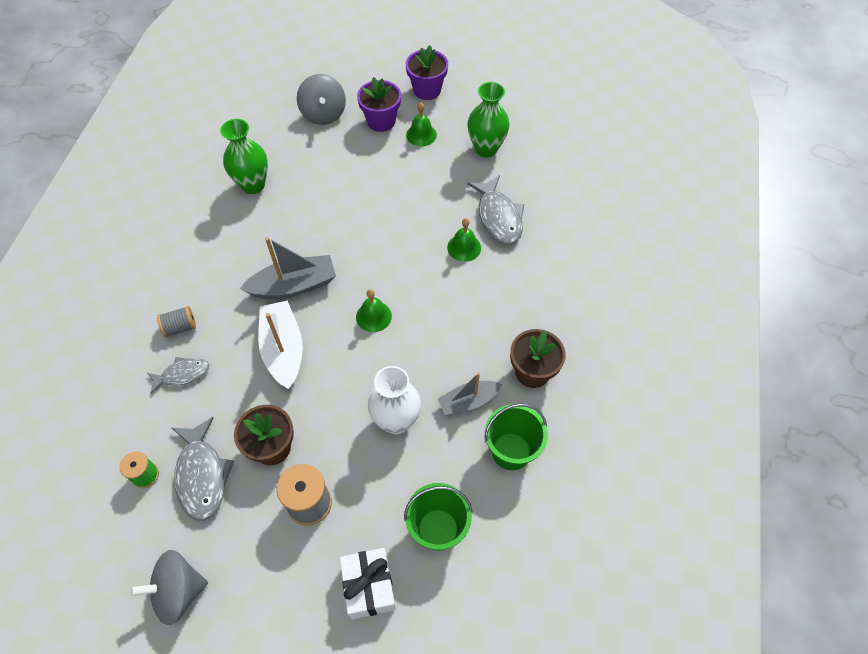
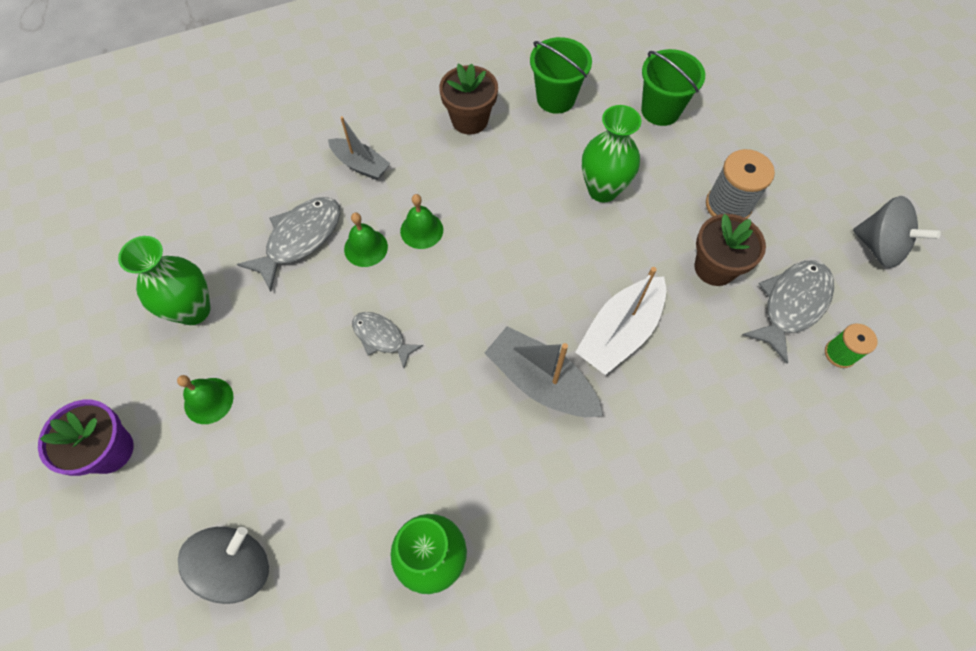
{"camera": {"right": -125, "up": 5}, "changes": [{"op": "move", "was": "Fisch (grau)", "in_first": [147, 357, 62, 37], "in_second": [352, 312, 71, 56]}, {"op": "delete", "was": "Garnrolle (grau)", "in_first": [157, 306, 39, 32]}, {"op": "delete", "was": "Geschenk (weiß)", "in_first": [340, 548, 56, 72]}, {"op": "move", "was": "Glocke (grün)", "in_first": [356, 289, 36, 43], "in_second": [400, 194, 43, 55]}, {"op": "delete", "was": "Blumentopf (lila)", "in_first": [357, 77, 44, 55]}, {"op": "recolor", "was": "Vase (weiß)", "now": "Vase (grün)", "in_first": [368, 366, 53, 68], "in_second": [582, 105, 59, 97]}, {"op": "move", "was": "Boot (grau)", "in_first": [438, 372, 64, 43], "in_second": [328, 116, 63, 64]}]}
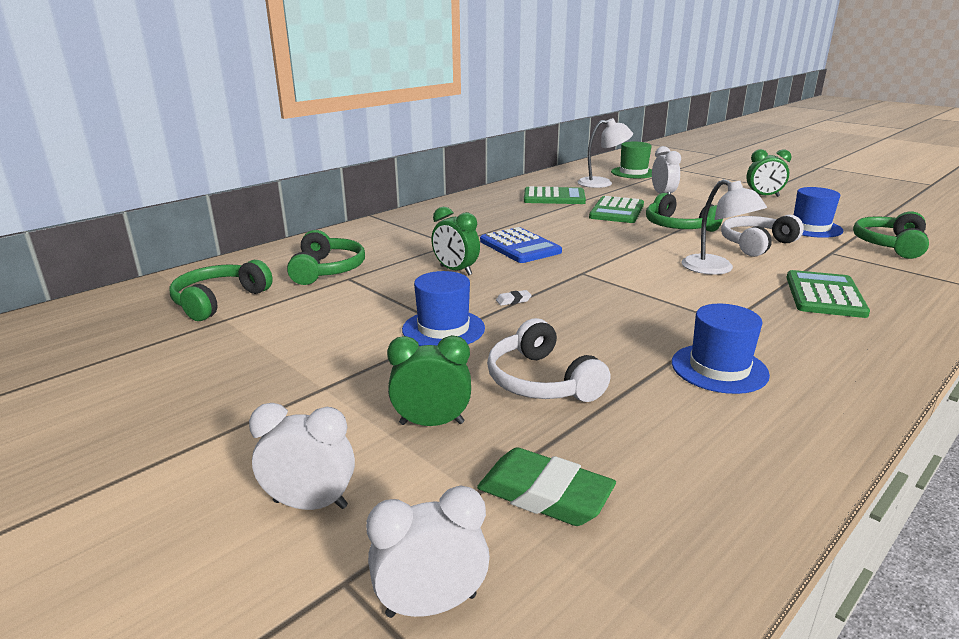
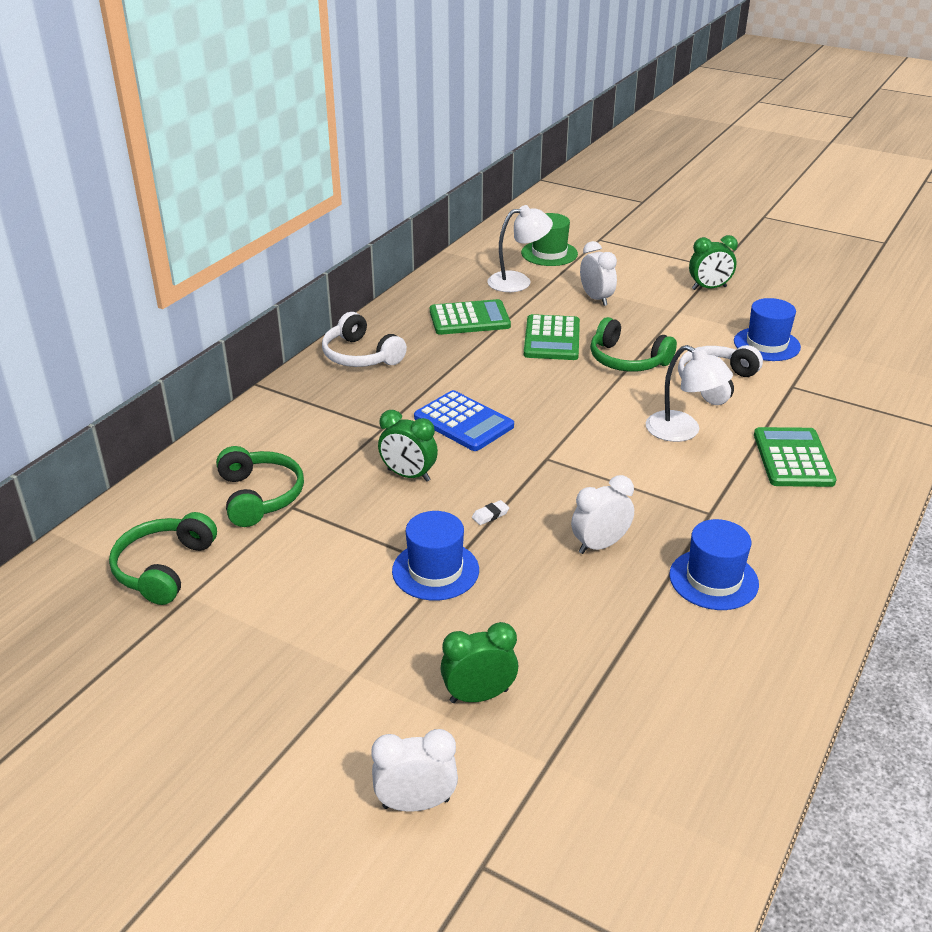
{"camera": {"right": -15, "up": 10}, "changes": [{"op": "move", "was": "Wecker (weiß)", "in_first": [366, 486, 124, 132], "in_second": [571, 475, 63, 79]}, {"op": "delete", "was": "Radiergummi (grün)", "in_first": [477, 447, 139, 79]}, {"op": "move", "was": "Kopfhörer (weiß)", "in_first": [487, 318, 123, 84], "in_second": [322, 312, 85, 55]}, {"op": "delete", "was": "Kopfhörer (grün)", "in_first": [853, 211, 76, 48]}]}
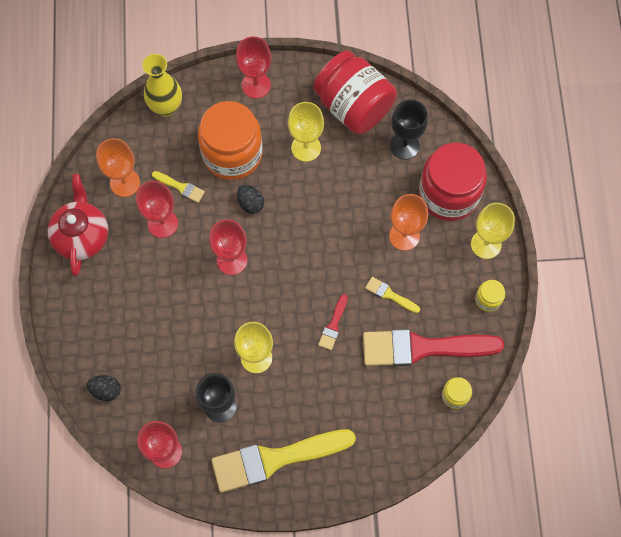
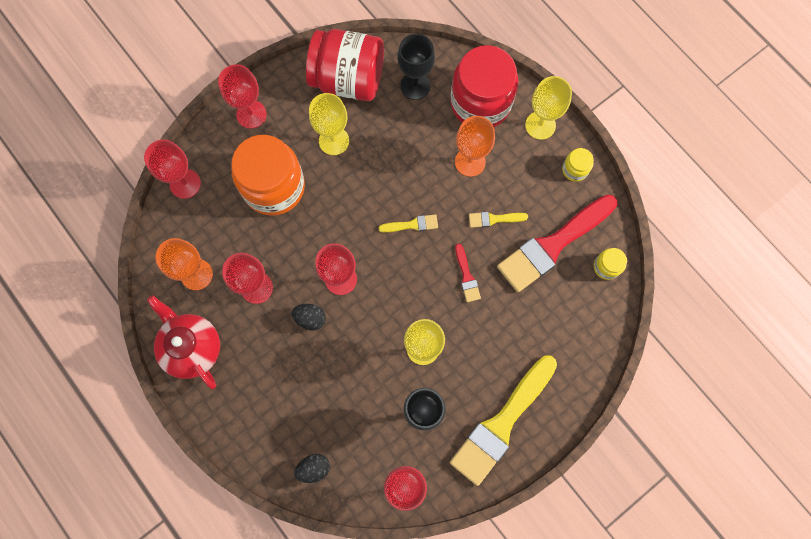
{"camera": {"right": -35, "up": 5}, "changes": [{"op": "replace", "was": "Vase (gelb)", "now": "Kelch (rot)", "in_first": [142, 54, 40, 63], "in_second": [144, 140, 57, 59]}, {"op": "move", "was": "Pinsel (gelb)", "in_first": [152, 171, 53, 32], "in_second": [378, 214, 60, 19]}, {"op": "move", "was": "Ei (schwarz)", "in_first": [237, 185, 27, 29], "in_second": [292, 304, 34, 26]}]}
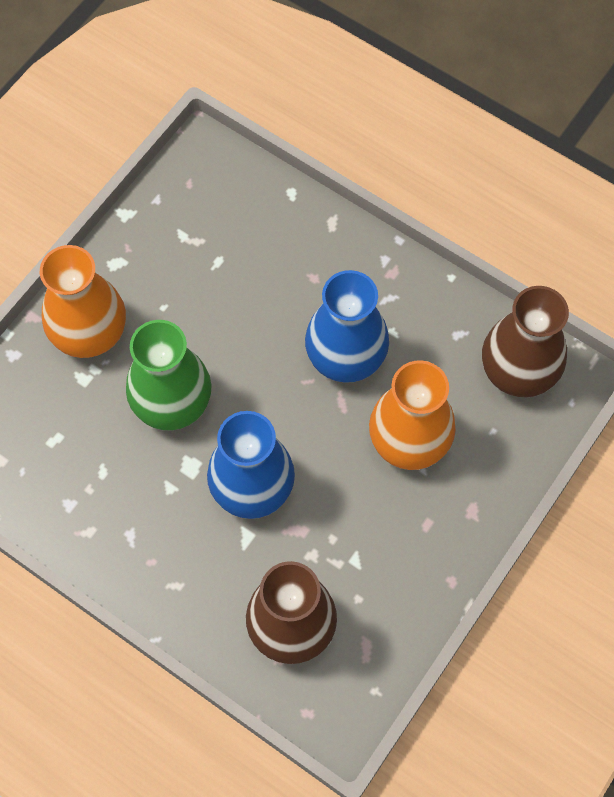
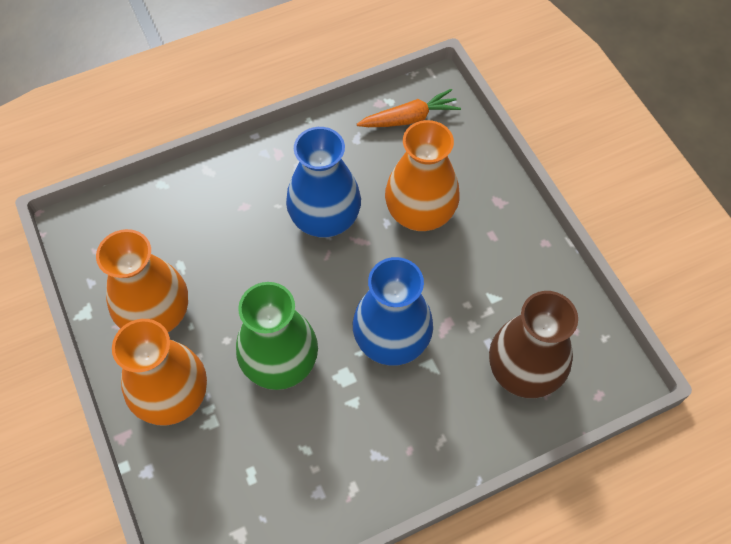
{"camera": {"right": -60, "up": -5}, "changes": [{"op": "replace", "was": "Vase (braun)", "now": "Karotte (orange)", "in_first": [482, 286, 87, 112], "in_second": [357, 89, 104, 38]}, {"op": "insert", "now": "Vase (orange)", "in_second": [96, 229, 92, 103]}]}
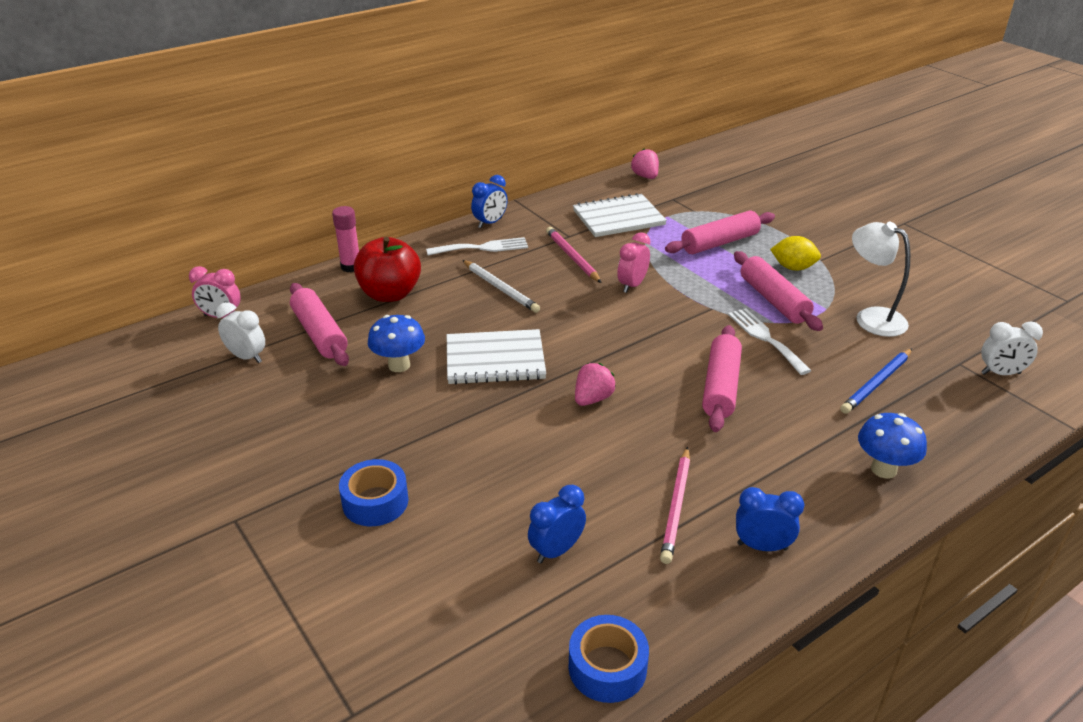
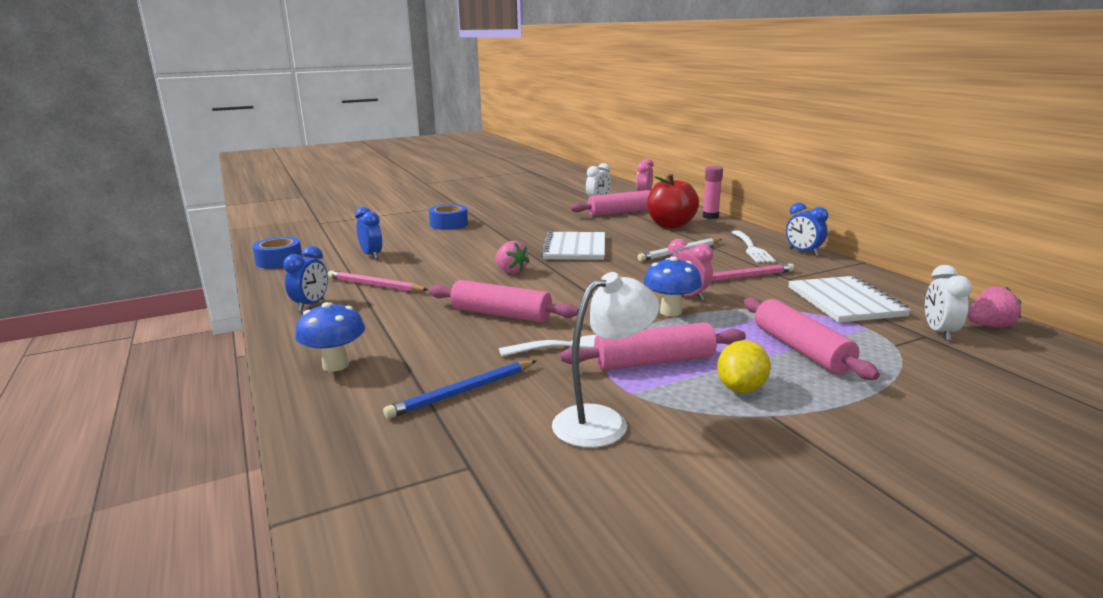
{"camera": {"right": 100, "up": -15}, "changes": [{"op": "move", "was": "Pilz (blau)", "in_first": [368, 315, 57, 57], "in_second": [644, 256, 58, 61]}, {"op": "rotate", "was": "Bleistift (blau)", "in_first": [840, 349, 72, 65], "in_second": [383, 360, 153, 59], "clockwise": -90}, {"op": "move", "was": "Wecker (weiß)", "in_first": [981, 321, 62, 54], "in_second": [925, 265, 47, 76]}]}
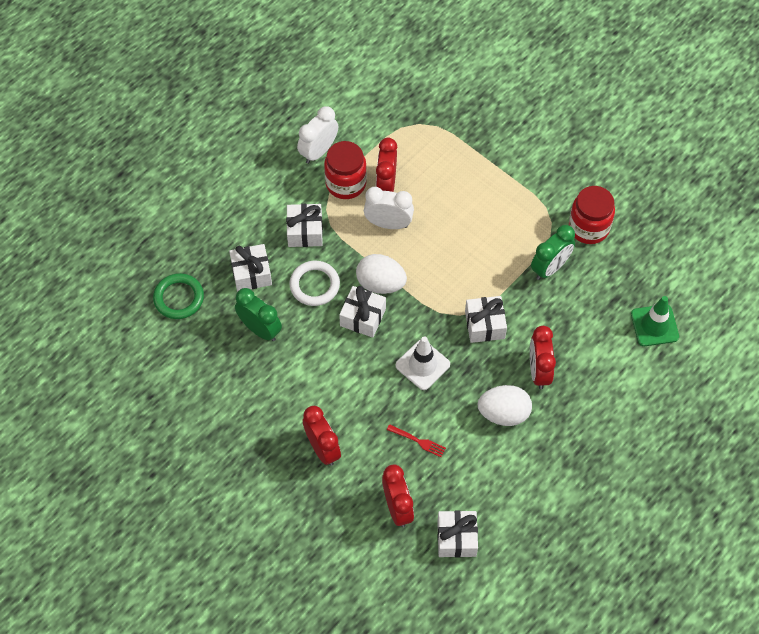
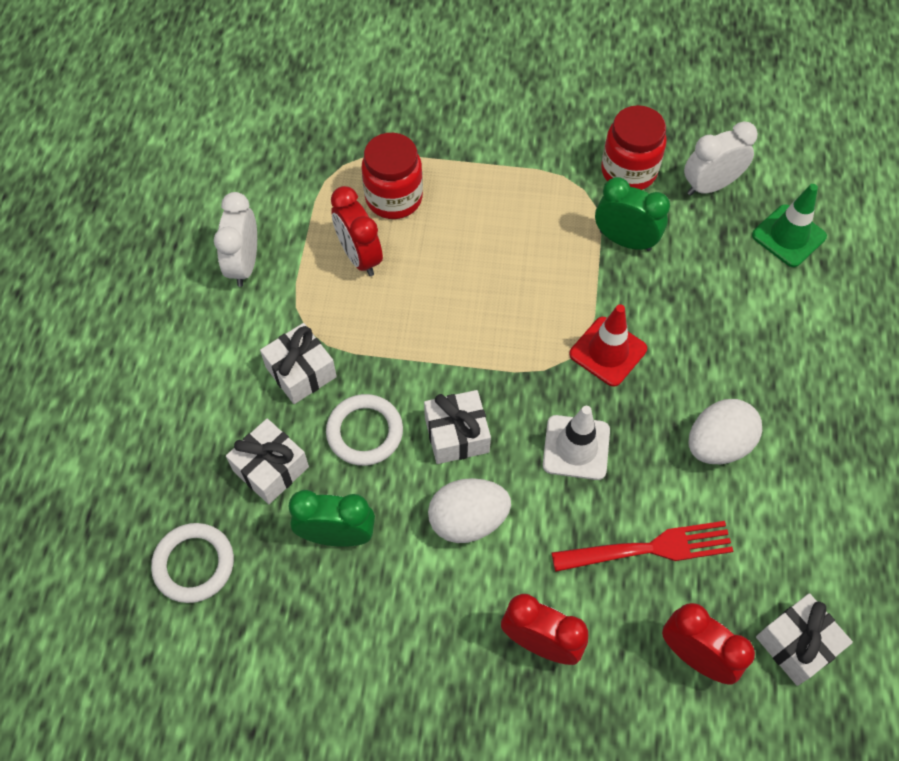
{"camera": {"right": -35, "up": 0}, "changes": [{"op": "recolor", "was": "Ring (grün)", "now": "Ring (weiß)", "in_first": [153, 273, 51, 46], "in_second": [151, 523, 83, 80]}, {"op": "move", "was": "Einmachglas (rot)", "in_first": [324, 141, 43, 58], "in_second": [361, 133, 62, 86]}, {"op": "move", "was": "Ei (weiß)", "in_first": [356, 254, 51, 40], "in_second": [428, 478, 83, 65]}, {"op": "move", "was": "Wecker (weiß)", "in_first": [364, 187, 50, 42], "in_second": [684, 121, 74, 74]}, {"op": "resize", "was": "Gabel (rot)", "in_first": [387, 424, 59, 33], "in_second": [551, 521, 182, 51], "ratio": 1.92}, {"op": "replace", "was": "Geschenk (weiß)", "now": "Leitkegel (rot)", "in_first": [465, 296, 42, 47], "in_second": [569, 304, 78, 83]}, {"op": "delete", "was": "Wecker (rot)", "in_first": [530, 326, 26, 63]}, {"op": "rotate", "was": "Wecker (grün)", "in_first": [531, 225, 44, 55], "in_second": [595, 177, 75, 74], "clockwise": -75}]}
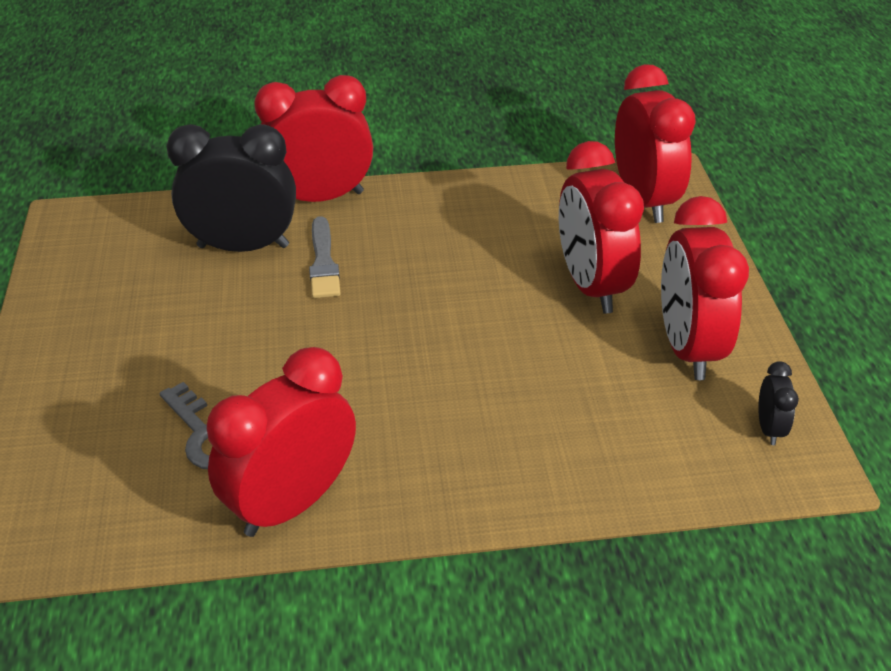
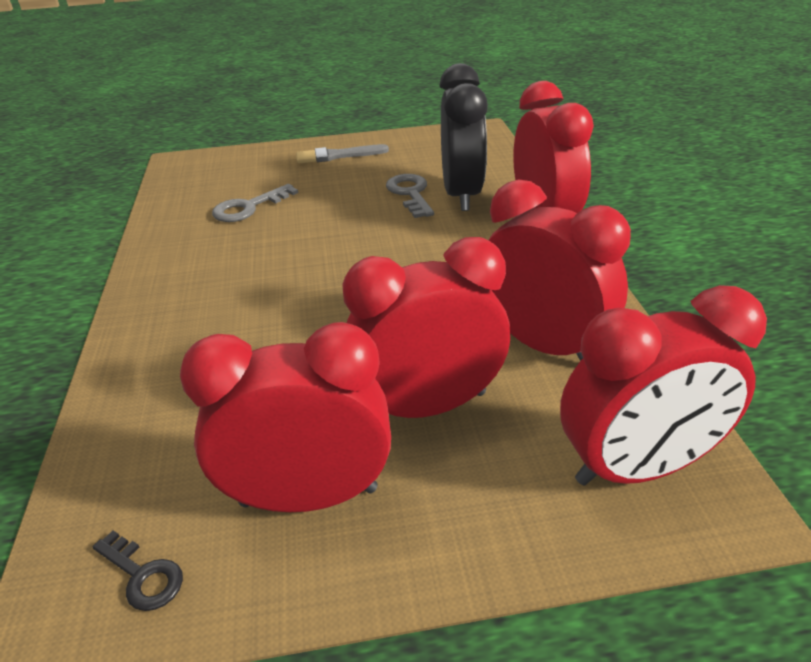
{"camera": {"right": 90, "up": -5}, "changes": [{"op": "move", "was": "Wecker (rot)", "in_first": [207, 347, 149, 190], "in_second": [489, 180, 142, 181]}, {"op": "move", "was": "Pinsel (grau)", "in_first": [309, 216, 32, 82], "in_second": [296, 144, 93, 20]}, {"op": "replace", "was": "Wecker (schwarz)", "now": "Schlüssel (schwarz)", "in_first": [758, 361, 41, 84], "in_second": [92, 530, 91, 81]}, {"op": "insert", "now": "Schlüssel (grau)", "in_second": [386, 174, 48, 44]}]}
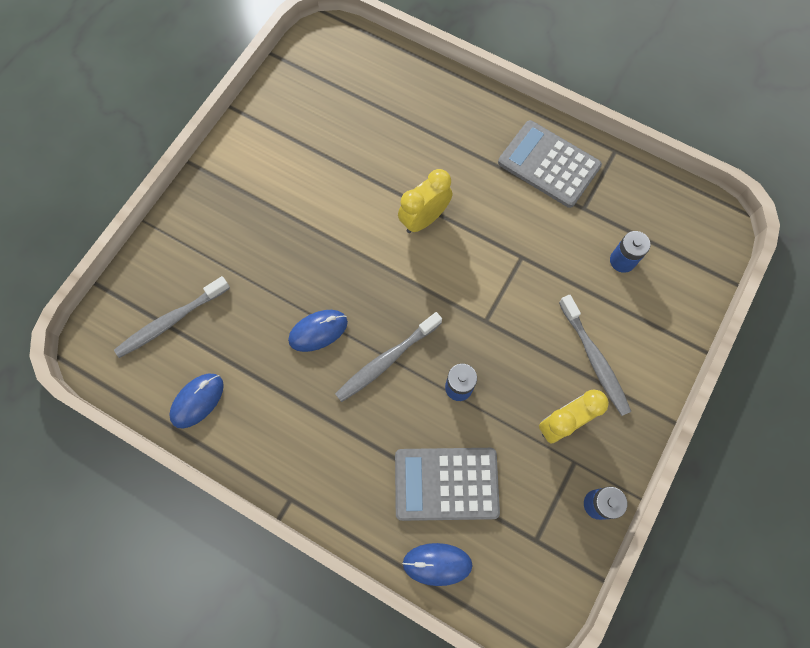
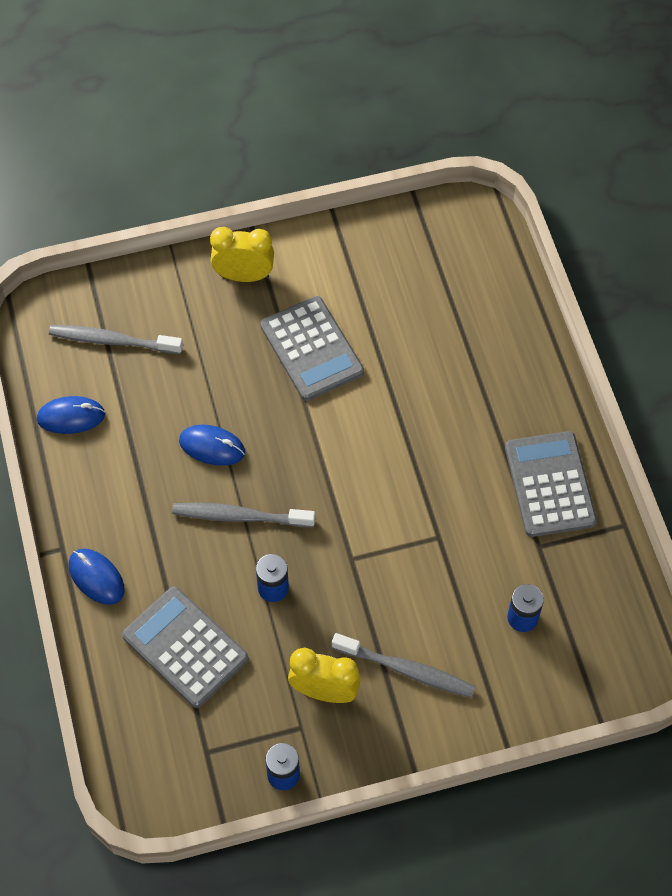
{"camera": {"right": 45, "up": -10}, "changes": [{"op": "move", "was": "Wecker (gelb)", "in_first": [398, 169, 54, 64], "in_second": [210, 227, 64, 55]}, {"op": "move", "was": "Computermaus (blau)", "in_first": [402, 543, 71, 43], "in_second": [69, 549, 56, 56]}, {"op": "rotate", "was": "Zahnbürste (grau)", "in_first": [559, 295, 73, 121], "in_second": [332, 633, 144, 65], "clockwise": -90}, {"op": "insert", "now": "Taschenrechner (grau)", "in_second": [260, 296, 104, 105]}]}
